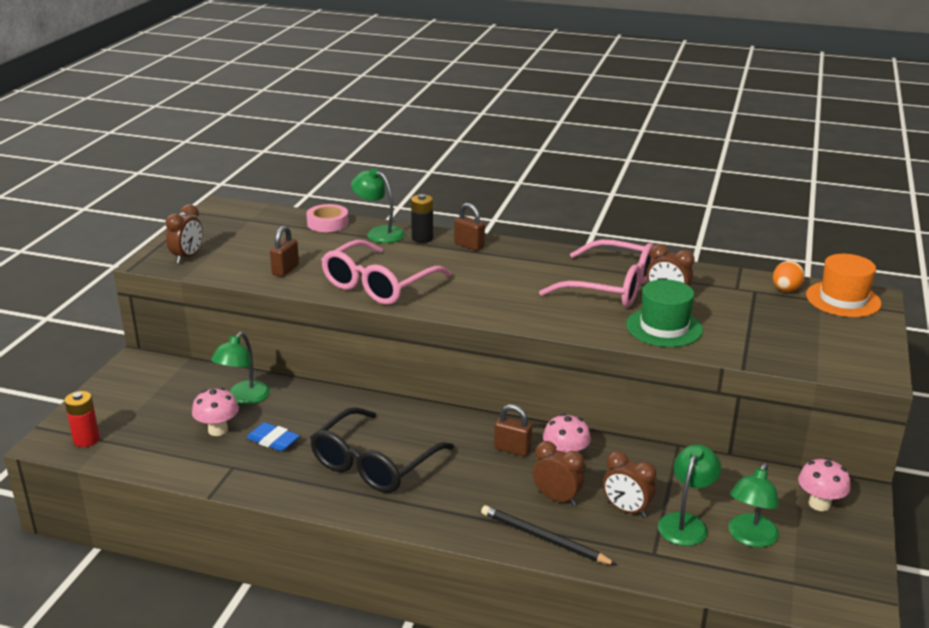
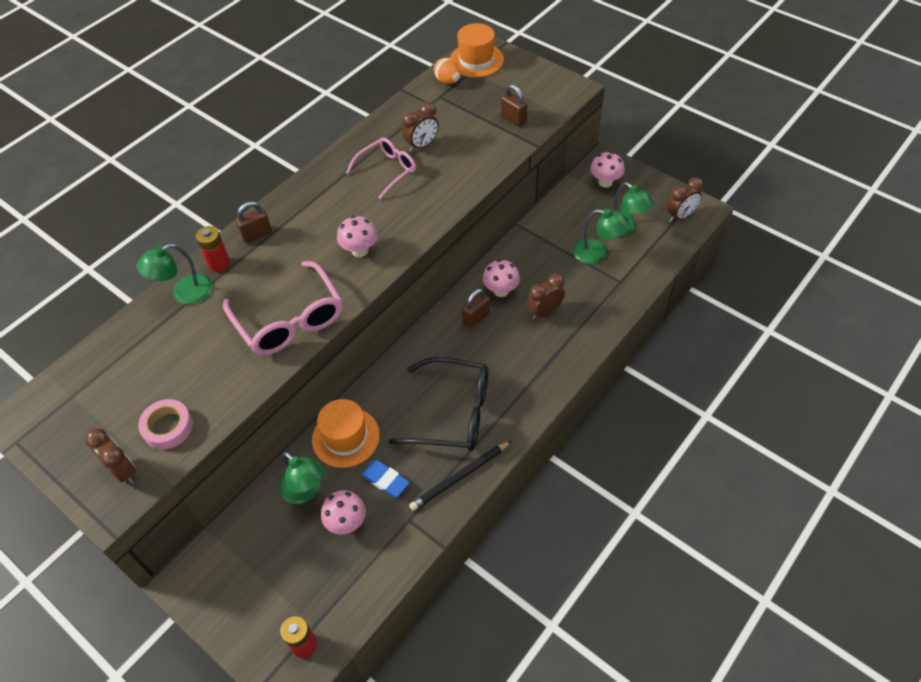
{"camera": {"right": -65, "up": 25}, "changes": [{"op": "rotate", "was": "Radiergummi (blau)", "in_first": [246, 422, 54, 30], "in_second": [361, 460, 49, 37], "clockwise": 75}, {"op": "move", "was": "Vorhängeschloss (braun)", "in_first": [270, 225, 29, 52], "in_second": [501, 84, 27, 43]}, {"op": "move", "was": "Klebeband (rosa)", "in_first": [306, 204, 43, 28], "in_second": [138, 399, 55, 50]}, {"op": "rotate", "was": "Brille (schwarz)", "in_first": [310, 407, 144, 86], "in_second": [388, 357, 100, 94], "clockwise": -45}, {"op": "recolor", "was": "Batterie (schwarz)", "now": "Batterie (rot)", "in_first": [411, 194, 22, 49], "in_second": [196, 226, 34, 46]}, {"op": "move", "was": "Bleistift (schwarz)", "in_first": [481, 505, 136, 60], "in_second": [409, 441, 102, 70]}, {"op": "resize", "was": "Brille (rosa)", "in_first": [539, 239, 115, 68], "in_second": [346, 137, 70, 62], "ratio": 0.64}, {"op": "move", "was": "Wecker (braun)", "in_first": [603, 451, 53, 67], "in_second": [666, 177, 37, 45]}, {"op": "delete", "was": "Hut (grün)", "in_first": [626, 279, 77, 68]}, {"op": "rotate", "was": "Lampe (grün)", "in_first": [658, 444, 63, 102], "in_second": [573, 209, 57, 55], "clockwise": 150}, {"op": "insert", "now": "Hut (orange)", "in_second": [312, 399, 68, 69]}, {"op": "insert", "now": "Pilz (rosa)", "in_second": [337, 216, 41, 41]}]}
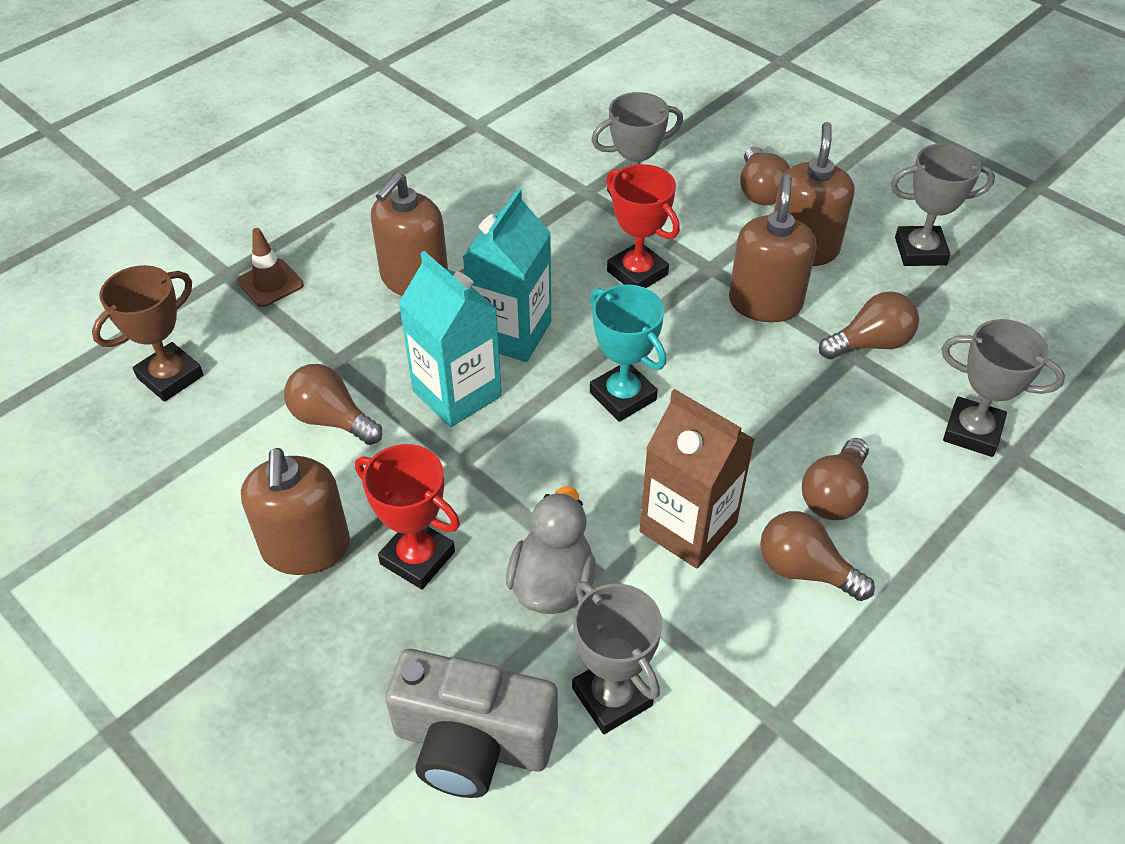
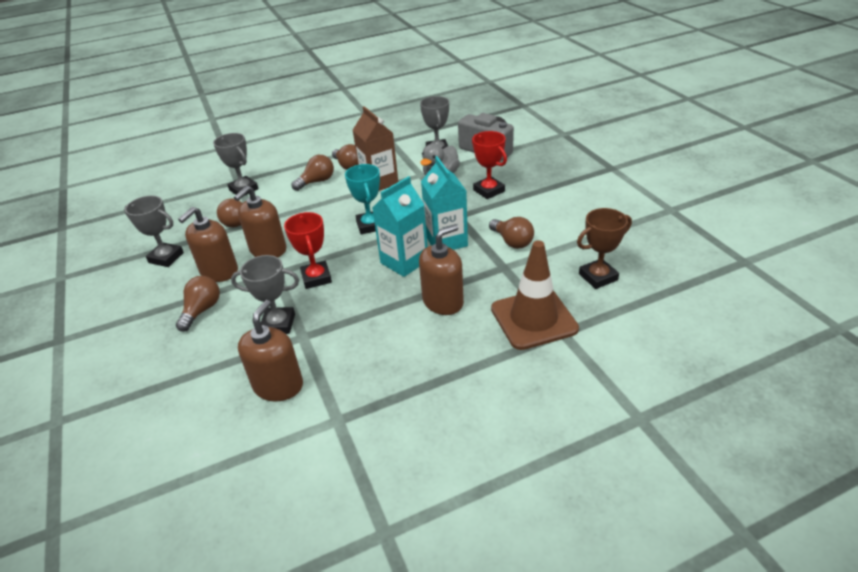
{"camera": {"right": -155, "up": -10}, "changes": [{"op": "resize", "was": "Leitkegel (braun)", "in_first": [237, 228, 67, 79], "in_second": [491, 241, 88, 109], "ratio": 2.03}, {"op": "move", "was": "Seifenspender (braun)", "in_first": [241, 448, 109, 127], "in_second": [238, 300, 65, 101]}]}
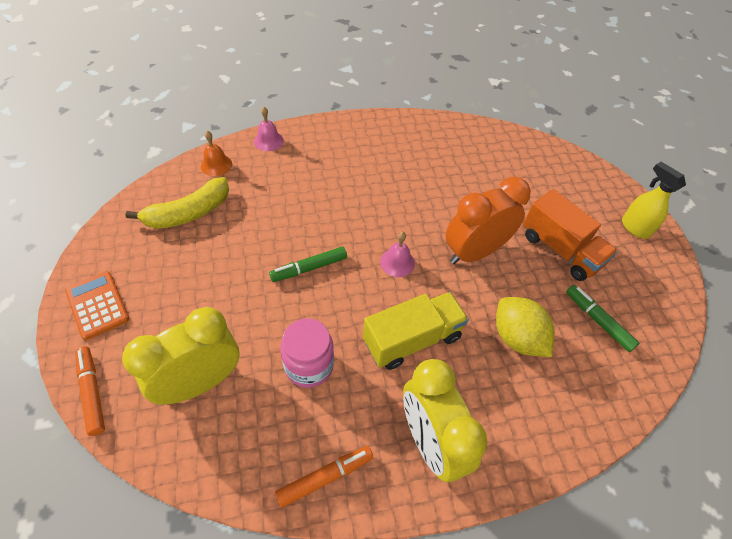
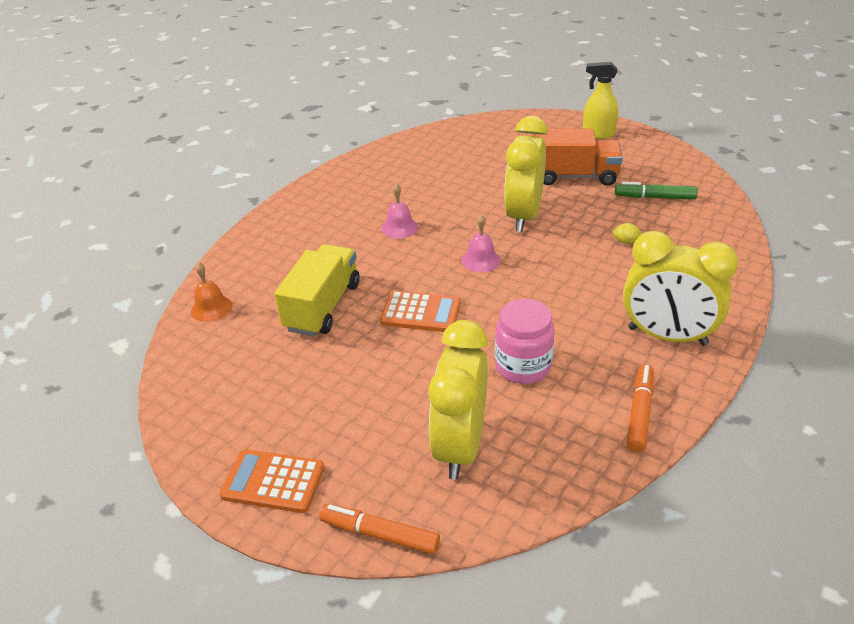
{"camera": {"right": -40, "up": -15}, "changes": [{"op": "delete", "was": "Banane (gelb)", "in_first": [125, 177, 104, 52]}, {"op": "move", "was": "Glocke (rosa)", "in_first": [254, 107, 30, 44], "in_second": [382, 183, 36, 56]}, {"op": "replace", "was": "Filzstift (grün)", "now": "Taschenrechner (orange)", "in_first": [269, 247, 78, 35], "in_second": [380, 291, 81, 41]}, {"op": "move", "was": "Lastwagen (gelb)", "in_first": [363, 292, 106, 78], "in_second": [275, 244, 85, 92]}, {"op": "recolor", "was": "Wecker (orange)", "now": "Wecker (gelb)", "in_first": [446, 177, 85, 87], "in_second": [504, 116, 44, 116]}, {"op": "resize", "was": "Zitrone (gelb)", "in_first": [496, 297, 59, 60], "in_second": [612, 223, 30, 21], "ratio": 0.41}]}
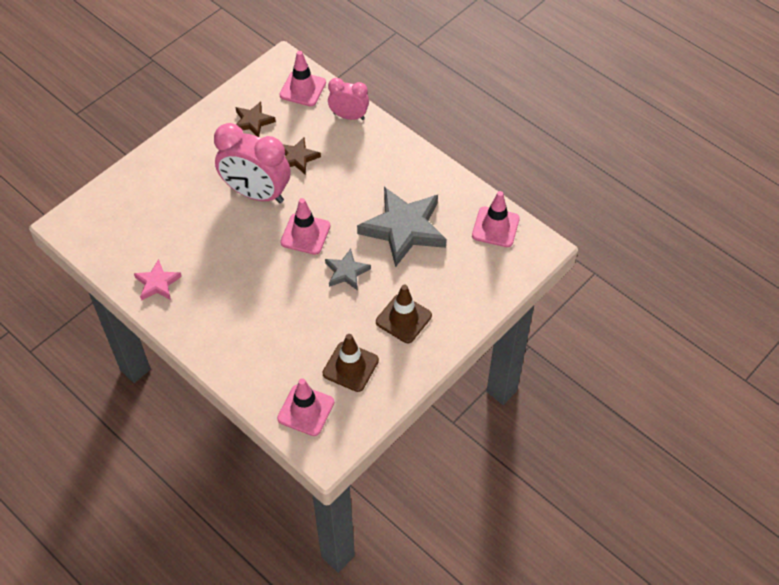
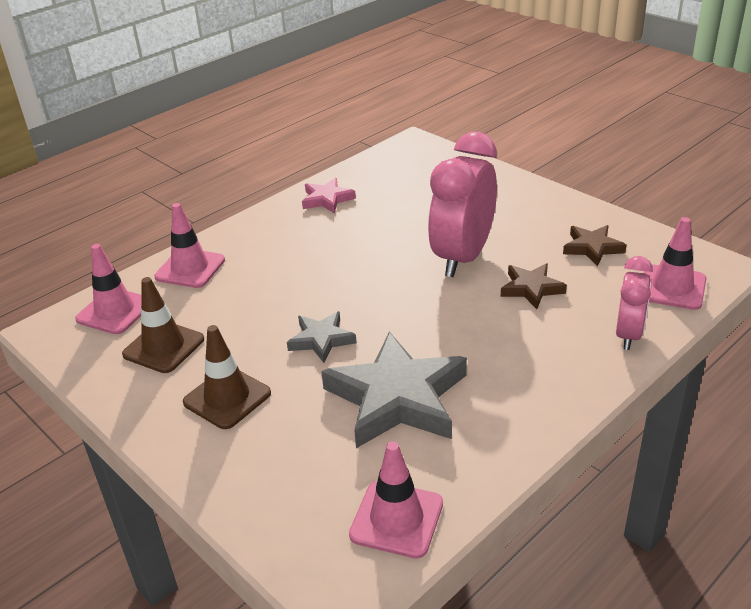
{"camera": {"right": 95, "up": -20}, "changes": [{"op": "move", "was": "Leitkegel (rosa)", "in_first": [280, 198, 50, 57], "in_second": [154, 203, 71, 85]}]}
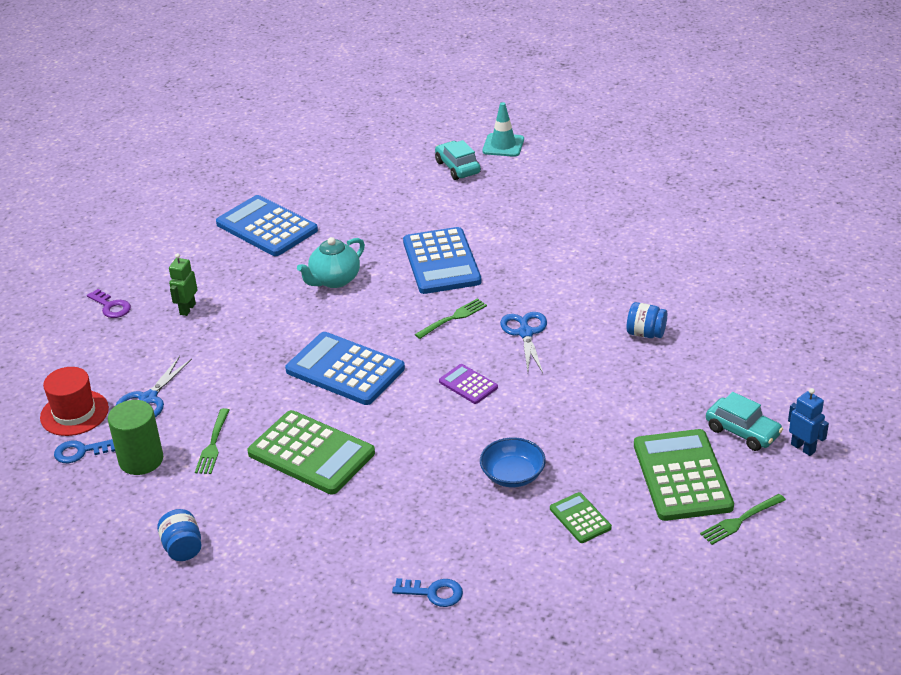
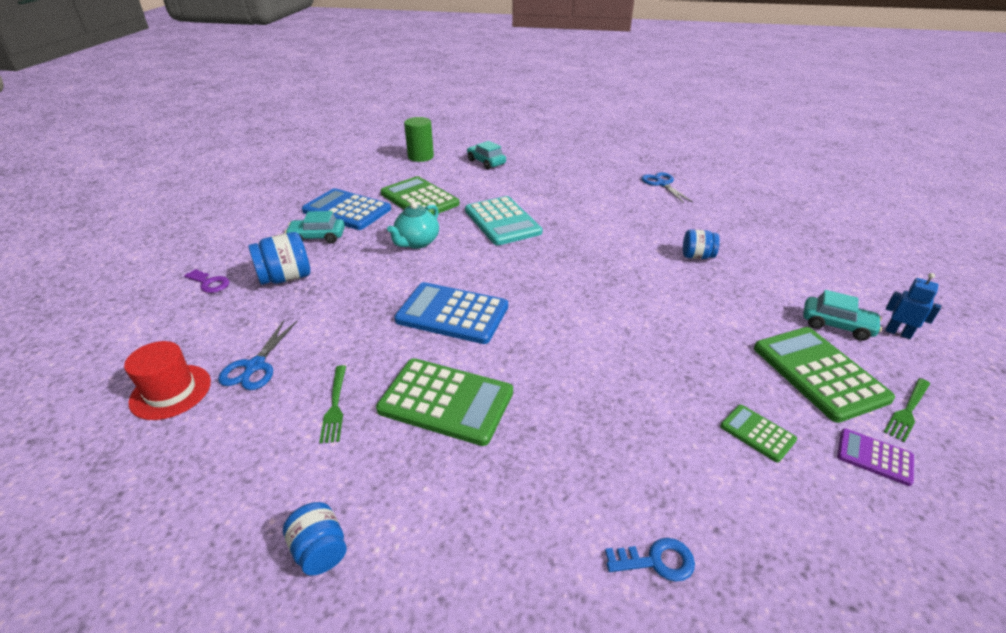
{"camera": {"right": -15, "up": 0}, "changes": [{"op": "delete", "was": "Schlüssel (blau)", "in_first": [54, 439, 61, 24]}, {"op": "move", "was": "Vollzylinder (grün)", "in_first": [108, 400, 55, 75], "in_second": [404, 117, 30, 45]}, {"op": "replace", "was": "Roboter (grün)", "now": "Einmachglas (blau)", "in_first": [169, 253, 28, 63], "in_second": [248, 232, 63, 53]}, {"op": "recolor", "was": "Taschenrechner (blau)", "now": "Taschenrechner (türkis)", "in_first": [403, 227, 78, 67], "in_second": [465, 196, 78, 49]}, {"op": "delete", "was": "Gabel (grün)", "in_first": [415, 298, 72, 41]}, {"op": "move", "was": "Taschenrechner (lila)", "in_first": [439, 364, 59, 40], "in_second": [837, 428, 77, 58]}, {"op": "delete", "was": "Schüssel (blau)", "in_first": [480, 437, 66, 50]}, {"op": "delete", "was": "Leitkegel (türkis)", "in_first": [482, 102, 42, 55]}, {"op": "move", "was": "Schere (blau)", "in_first": [500, 312, 47, 61], "in_second": [641, 172, 52, 31]}, {"op": "insert", "now": "Auto (türkis)", "in_second": [285, 211, 60, 33]}, {"op": "insert", "now": "Taschenrechner (grün)", "in_second": [380, 176, 80, 39]}]}
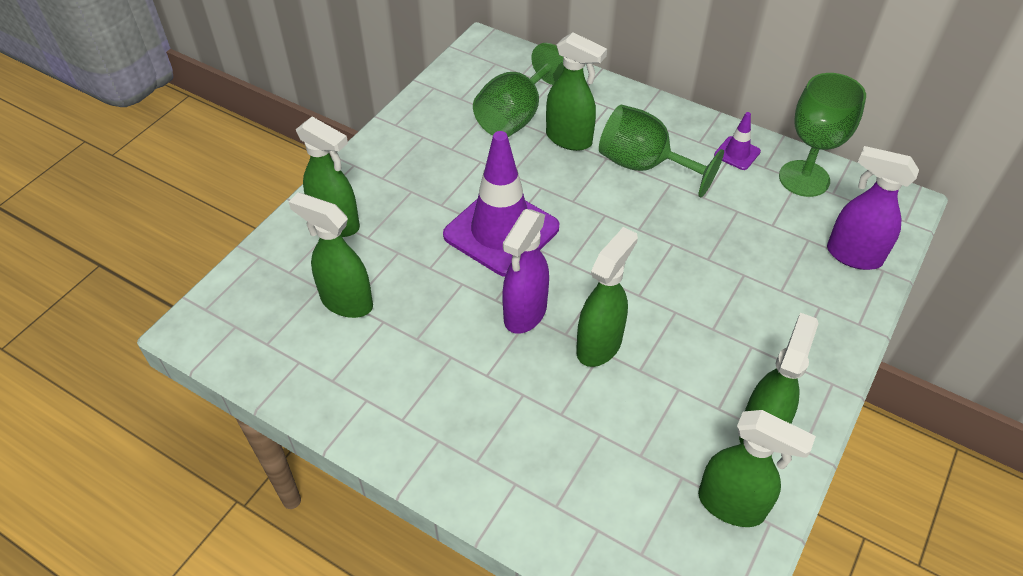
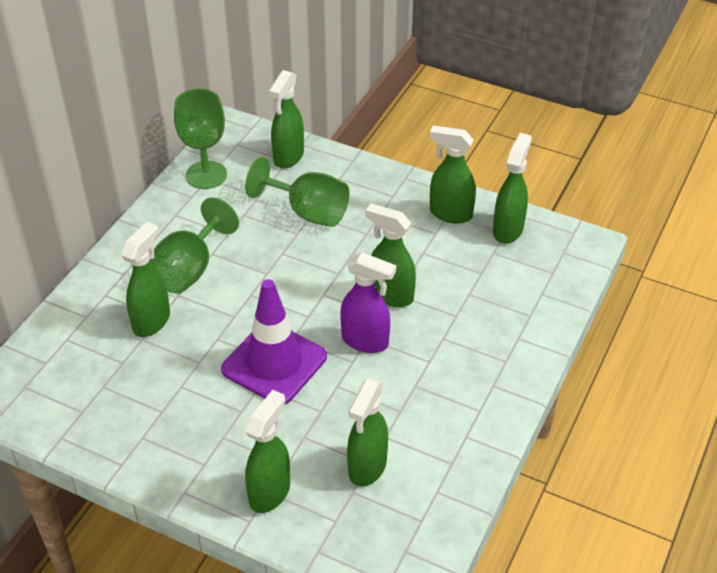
{"camera": {"right": -95, "up": -5}, "changes": [{"op": "move", "was": "Kelch (grün)", "in_first": [473, 43, 91, 94], "in_second": [245, 157, 105, 70]}, {"op": "delete", "was": "Leitkegel (lila)", "in_first": [714, 112, 47, 58]}, {"op": "recolor", "was": "Sprühflasche (lila)", "now": "Sprühflasche (grün)", "in_first": [827, 146, 92, 124], "in_second": [269, 70, 35, 98]}]}
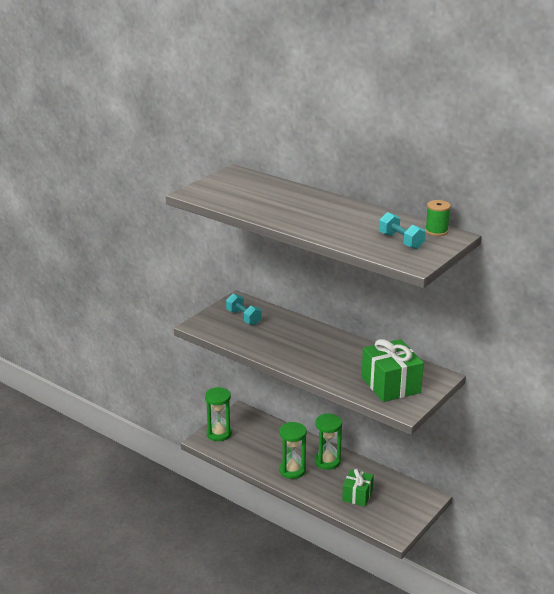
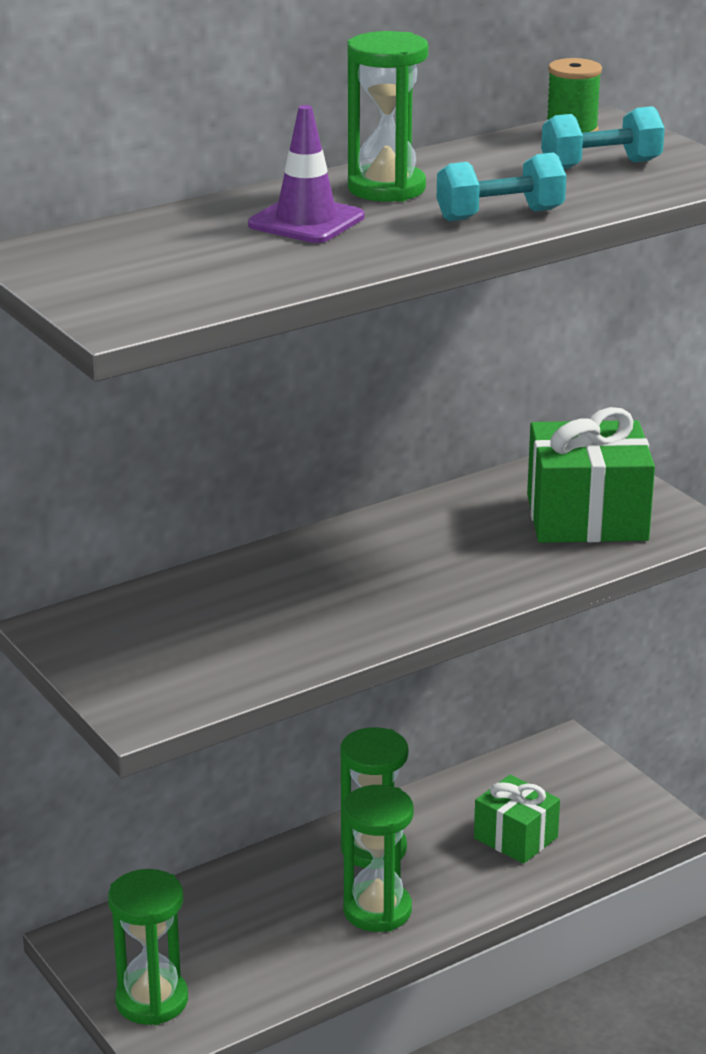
{"camera": {"right": -70, "up": 0}, "changes": [{"op": "move", "was": "Hantel (türkis)", "in_first": [226, 294, 36, 31], "in_second": [437, 152, 129, 69]}, {"op": "insert", "now": "Leitkegel (lila)", "in_second": [248, 105, 117, 138]}, {"op": "insert", "now": "Sanduhr (grün)", "in_second": [347, 31, 81, 171]}]}
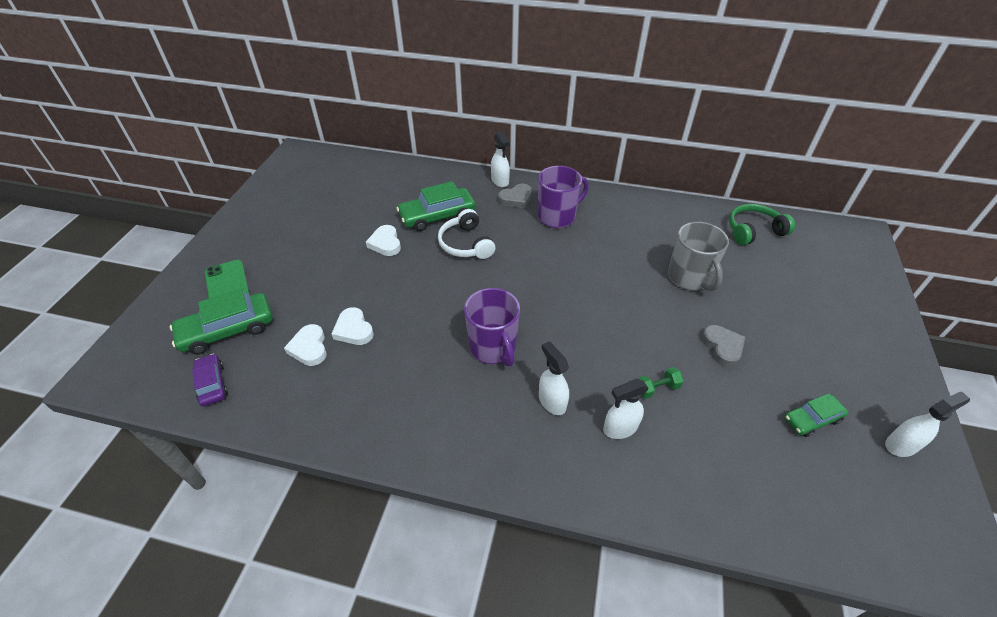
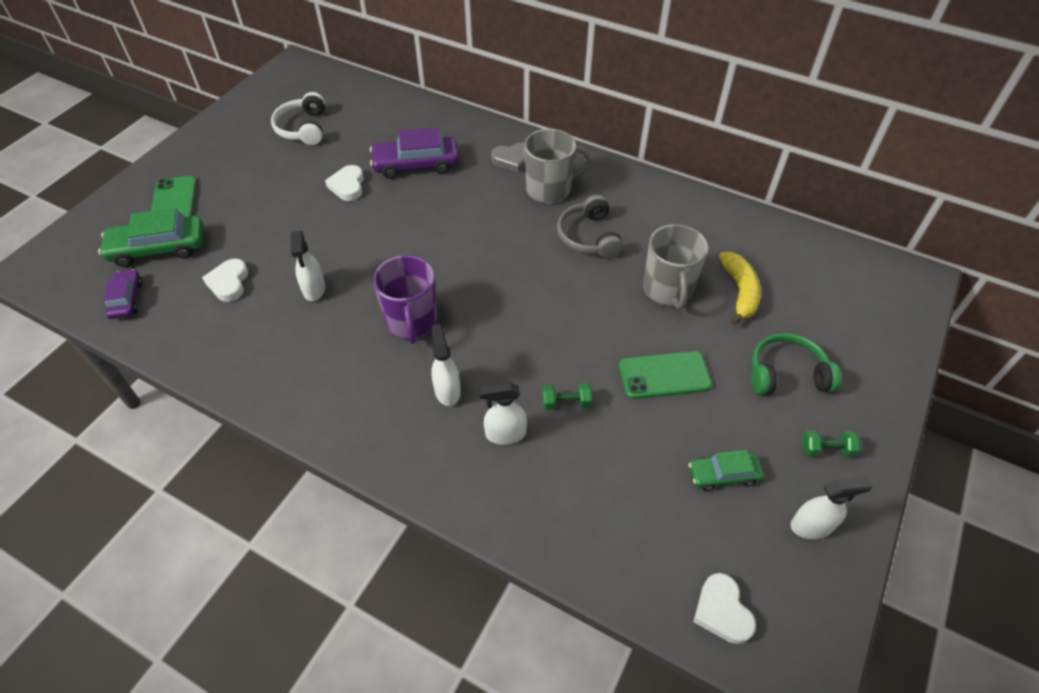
{"camera": {"right": 15, "up": 5}, "changes": [{"op": "move", "was": "Herz (weiß)", "in_first": [331, 307, 43, 38], "in_second": [693, 573, 63, 71]}, {"op": "recolor", "was": "Auto (grün)", "now": "Auto (lila)", "in_first": [396, 181, 79, 50], "in_second": [370, 127, 89, 52]}, {"op": "move", "was": "Kopfhörer (weiß)", "in_first": [438, 209, 57, 50], "in_second": [271, 92, 54, 53]}, {"op": "move", "was": "Sprühflasche (weiß)", "in_first": [491, 131, 19, 56], "in_second": [291, 231, 34, 70]}, {"op": "recolor", "was": "Tasse (lila)", "now": "Tasse (grau)", "in_first": [538, 166, 51, 62], "in_second": [524, 129, 67, 75]}, {"op": "replace", "was": "Herz (grau)", "now": "Handy (grün)", "in_first": [702, 325, 43, 42], "in_second": [619, 351, 93, 48]}, {"op": "move", "was": "Kopfhörer (grün)", "in_first": [729, 204, 66, 41], "in_second": [751, 333, 90, 62]}, {"op": "insert", "now": "Kopfhörer (grau)", "in_second": [557, 195, 66, 64]}, {"op": "insert", "now": "Banane (gelb)", "in_second": [719, 252, 42, 73]}, {"op": "insert", "now": "Hantel (grün)", "in_second": [802, 430, 59, 27]}]}
